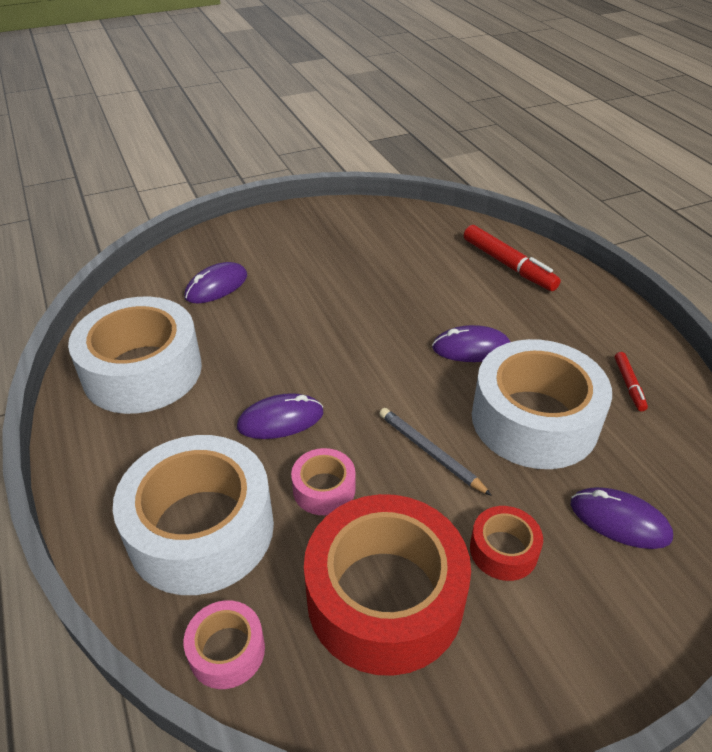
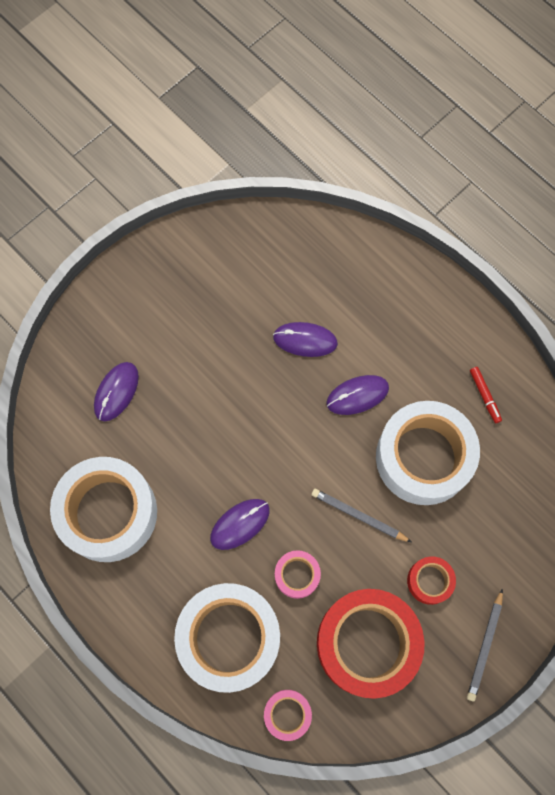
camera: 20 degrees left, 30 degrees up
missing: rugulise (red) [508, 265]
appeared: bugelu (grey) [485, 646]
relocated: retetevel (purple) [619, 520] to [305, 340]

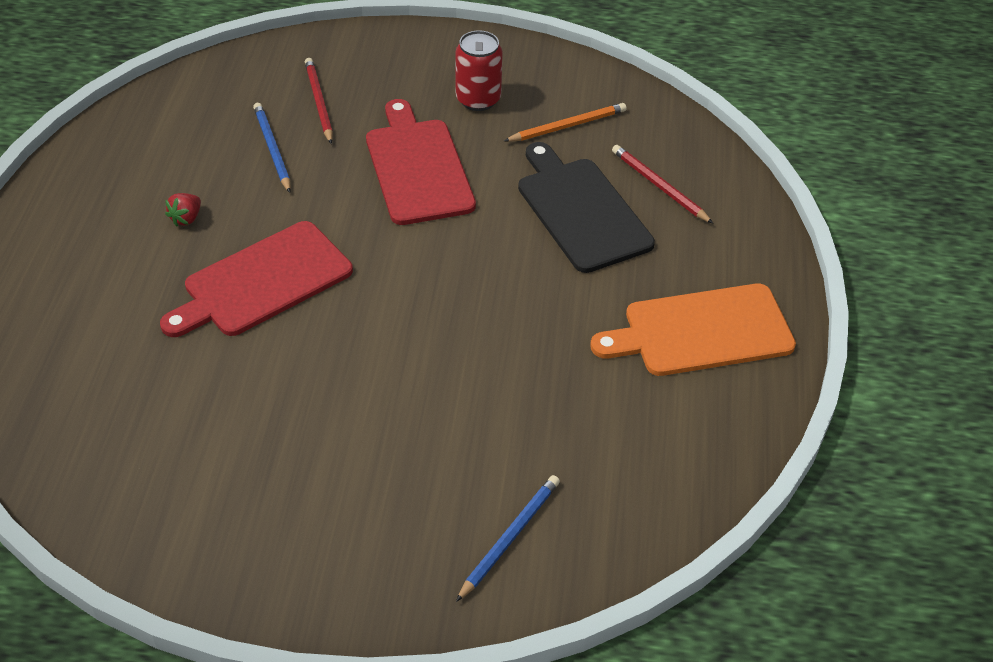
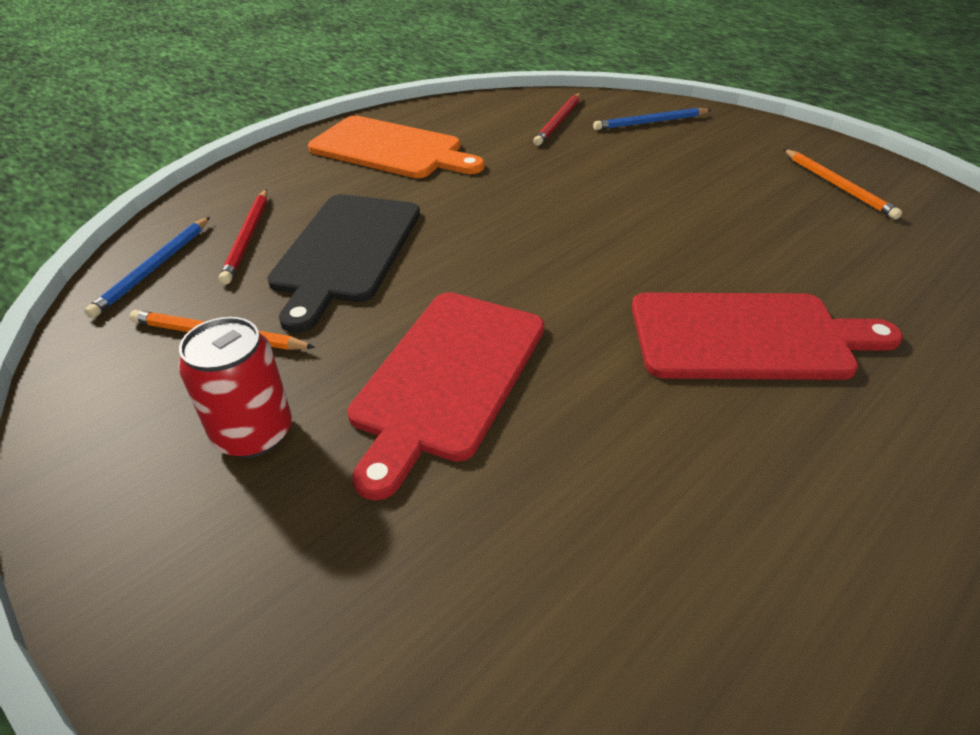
camera: 140 degrees left, 5 degrees down
missing: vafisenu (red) [186, 218]
appeared: bugelu (orange) [838, 186]
relocated: bugelu (blue) [272, 149] to [154, 268]; bugelu (red) [319, 102] to [558, 121]

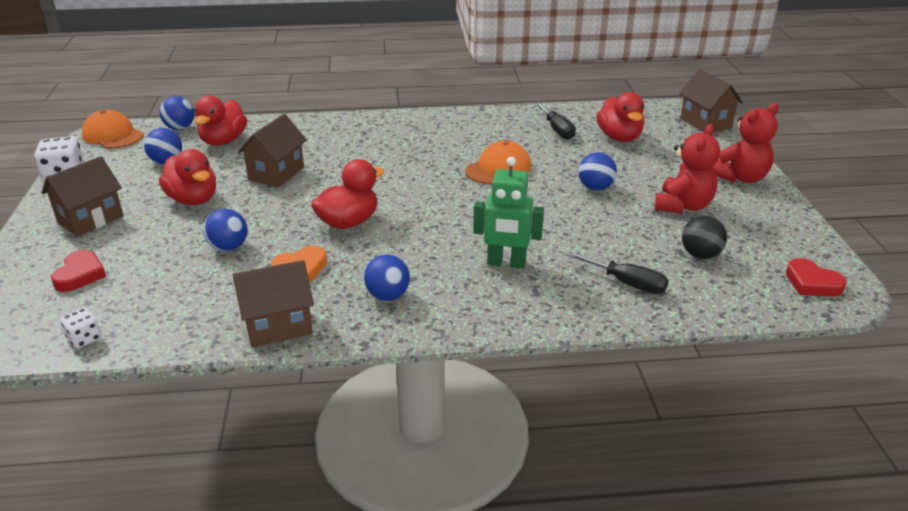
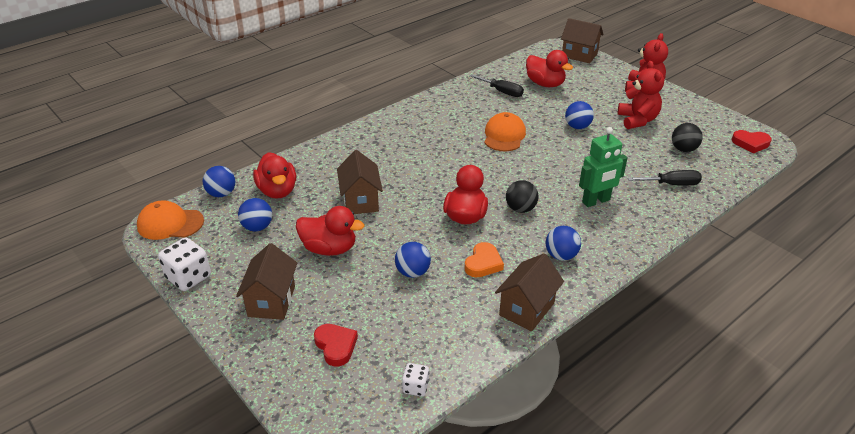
camera: 35 degrees left, 5 degrees up
appeared: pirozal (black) [520, 209]

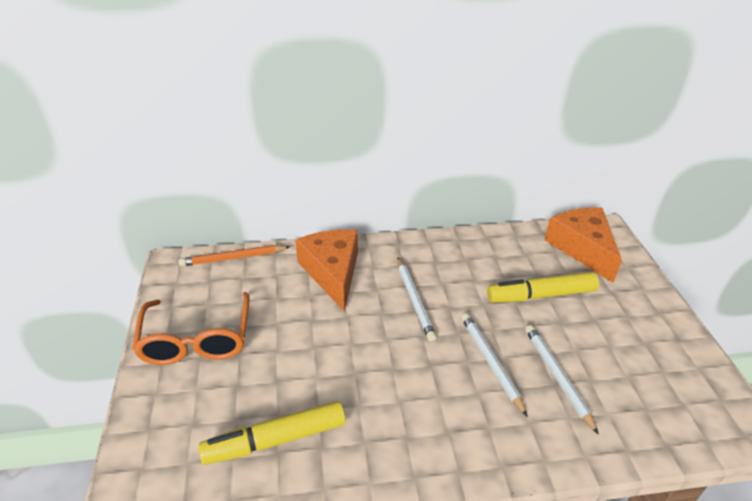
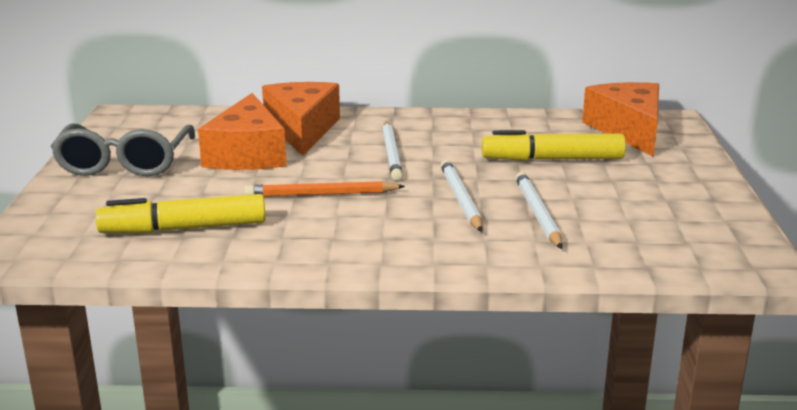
camera: 10 degrees right, 15 degrees down
appeared: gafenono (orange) [247, 154]
relocated: bugelu (orange) [233, 258] to [321, 194]
colour: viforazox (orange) [197, 340] to viforazox (grey) [125, 163]

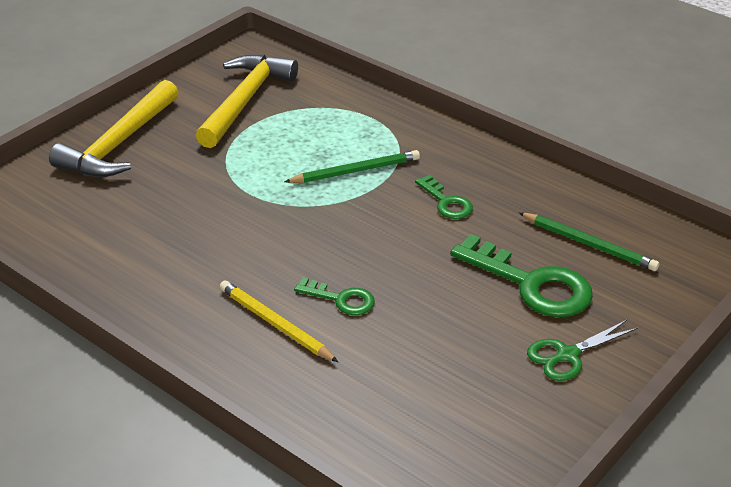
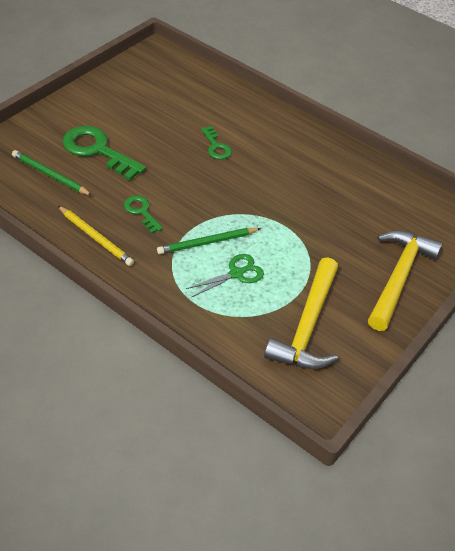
camera: 175 degrees right, 10 degrees up
relocated: bugelu (yellow) [275, 324] to [95, 237]; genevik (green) [568, 355] to [236, 274]
spun: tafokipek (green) [341, 299] = [216, 146] 135 degrees counterclockwise

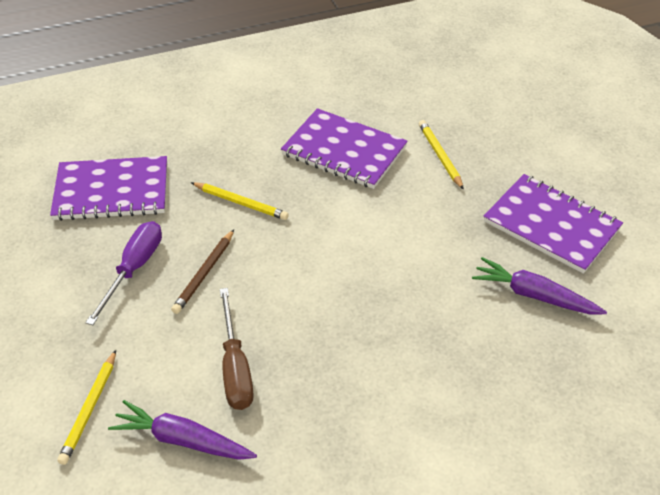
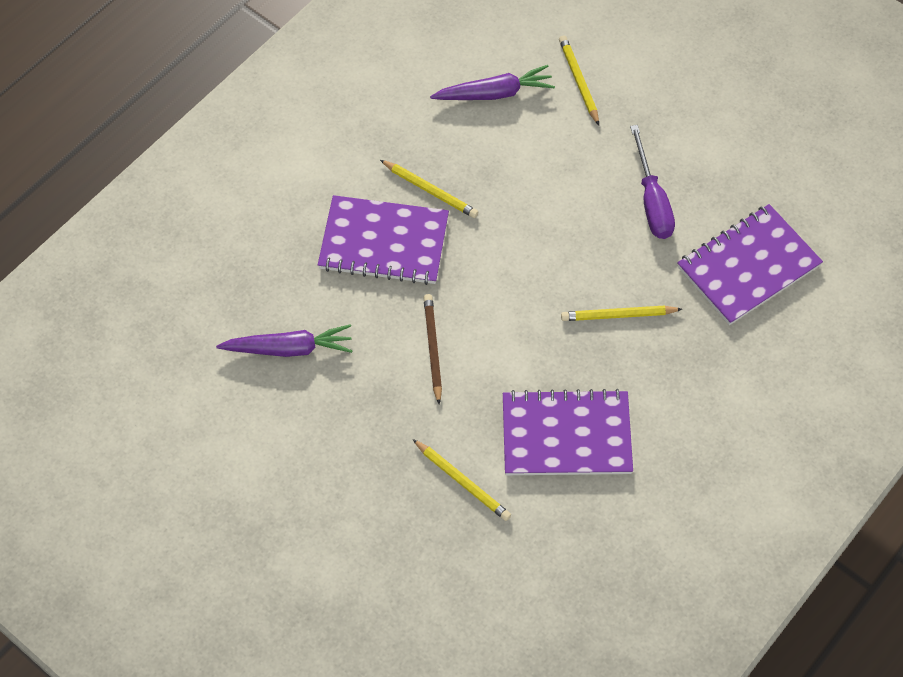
camera: 150 degrees right, 15 degrees up
missing: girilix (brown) [235, 367]
appeared: bugelu (yellow) [430, 191]
relocated: bugelu (brown) [204, 274] to [433, 348]; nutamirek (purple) [551, 225] to [384, 242]

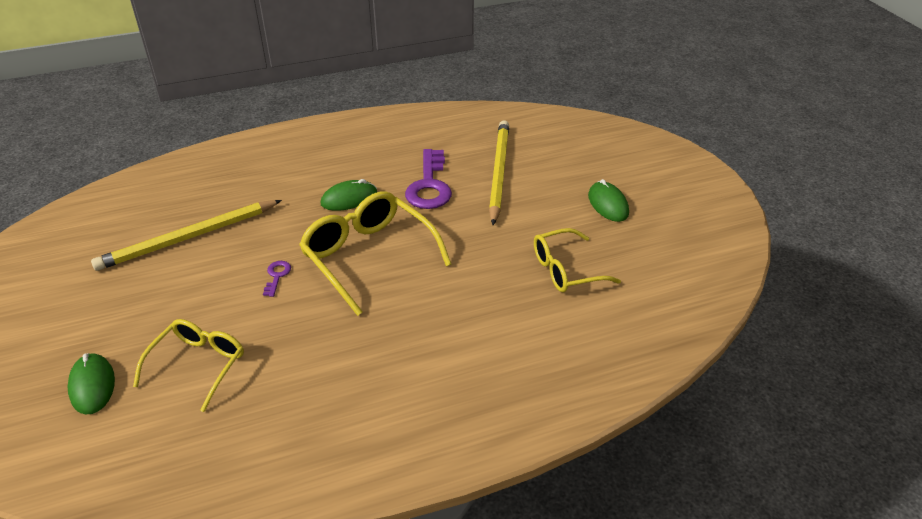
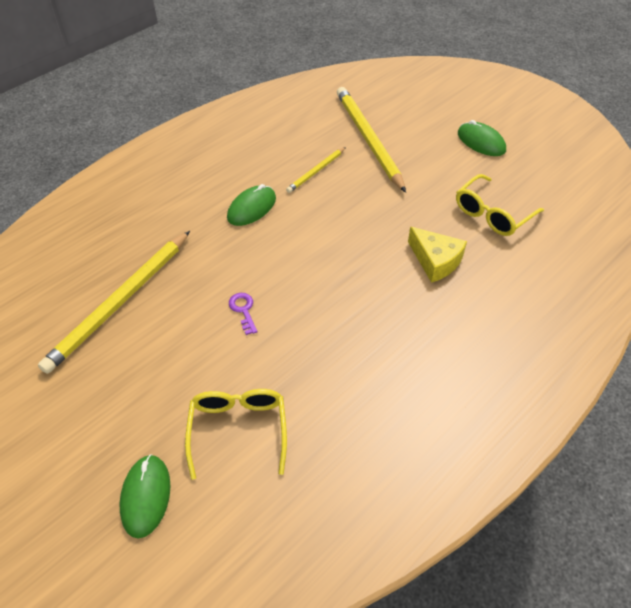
camera: 25 degrees left, 10 degrees up
missing: viforazox (yellow) [368, 257]
appeared: gafenono (yellow) [435, 261]
exchanged: tafokipek (purple) [429, 185] to bugelu (yellow) [316, 171]
spun: retetevel (green) [92, 386] = [146, 496] 45 degrees clockwise

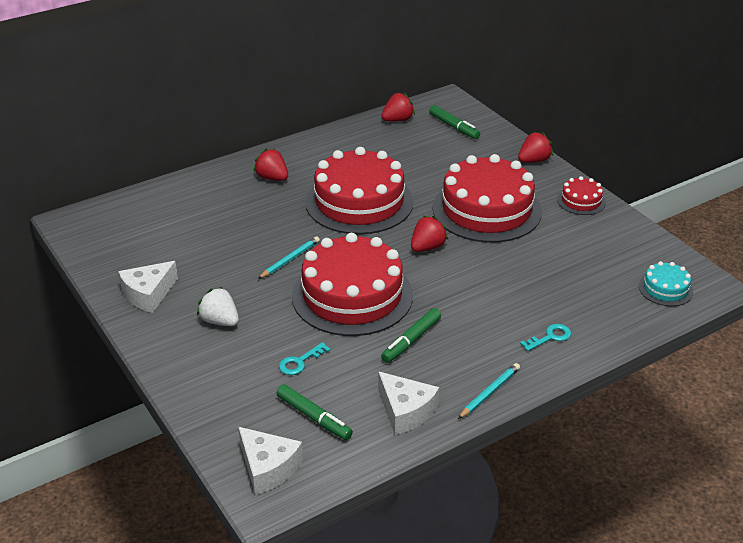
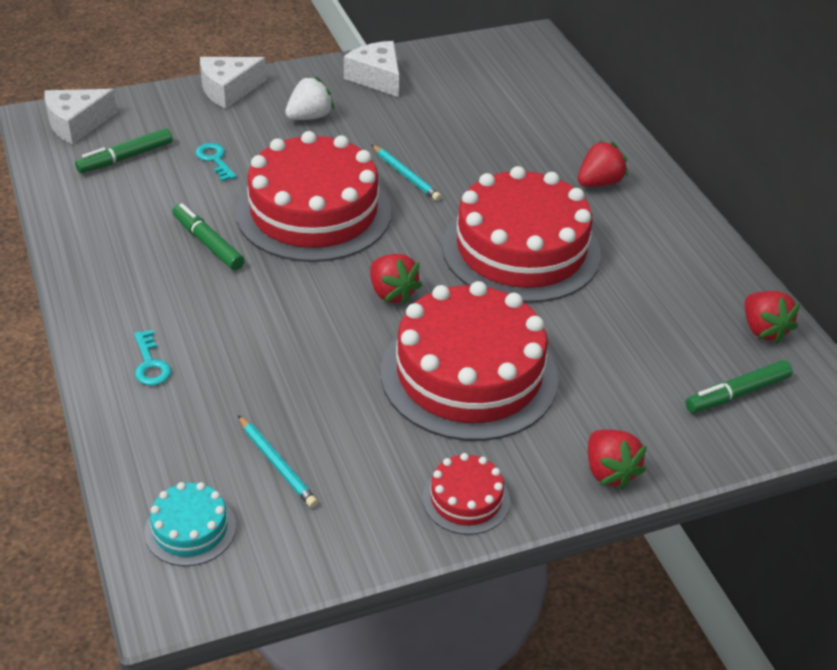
camera: 100 degrees right, 5 degrees up
relocated: gafenono (white) [405, 411] to [228, 90]; bugelu (turquoise) [489, 392] to [277, 464]

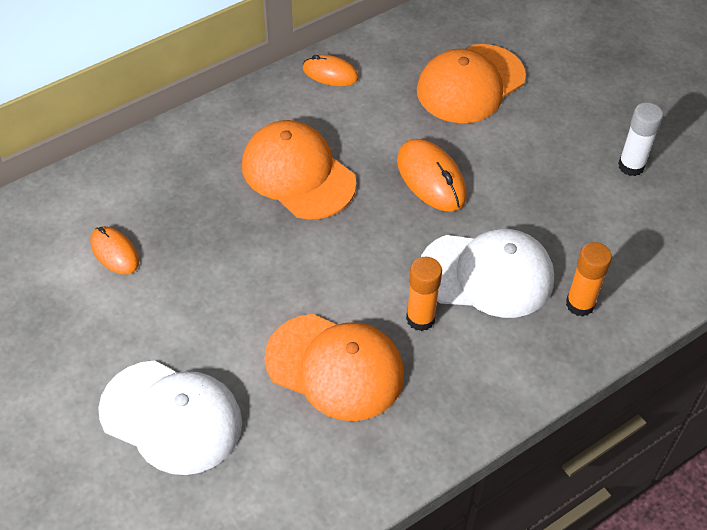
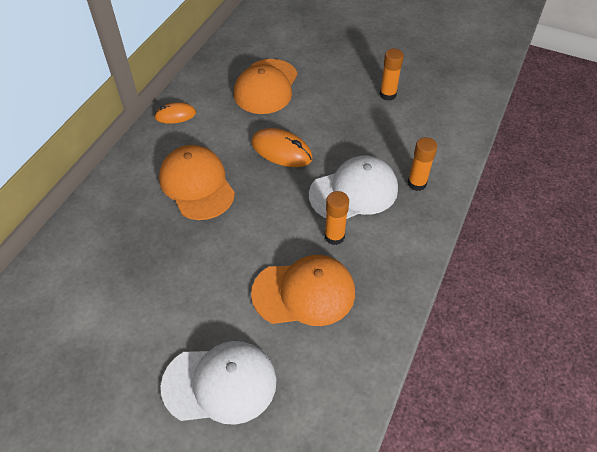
camera: 30 degrees left, 0 degrees up
missing: retetevel (orange) [114, 252]
colour: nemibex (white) [631, 166] to nemibex (orange) [387, 94]
spun: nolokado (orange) [298, 174] = [197, 184] 45 degrees clockwise

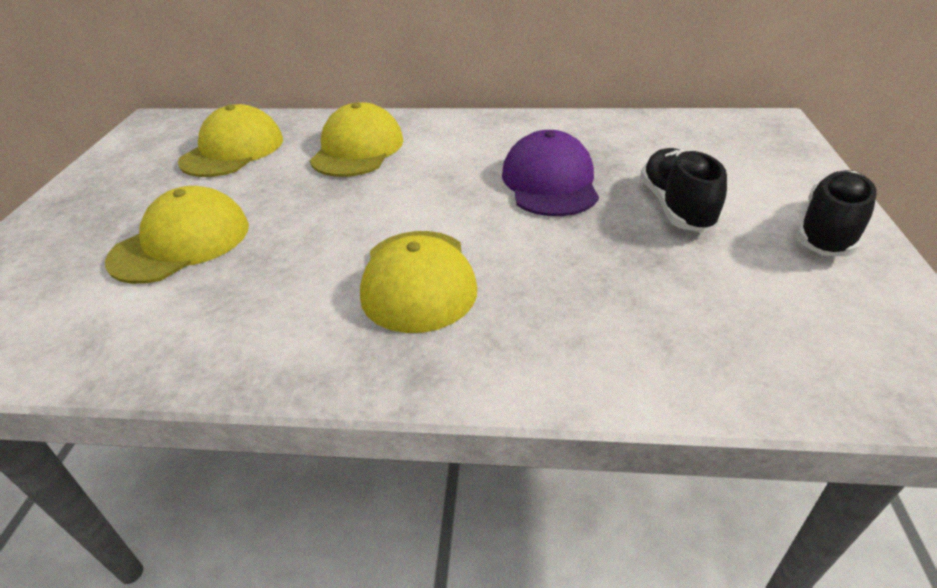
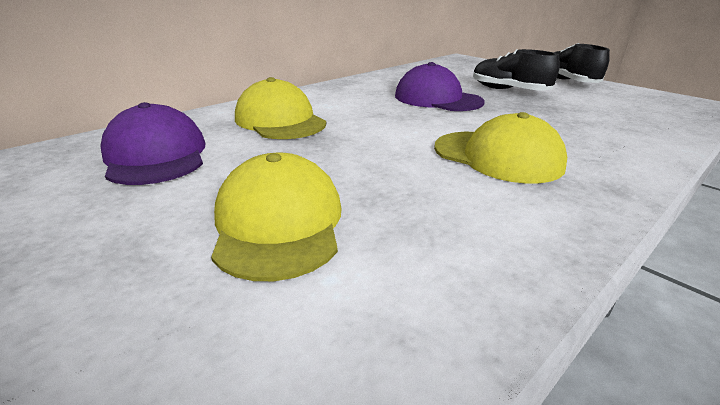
camera: 50 degrees left, 10 degrees down
colour: nolokado (yellow) [233, 150] to nolokado (purple) [156, 155]

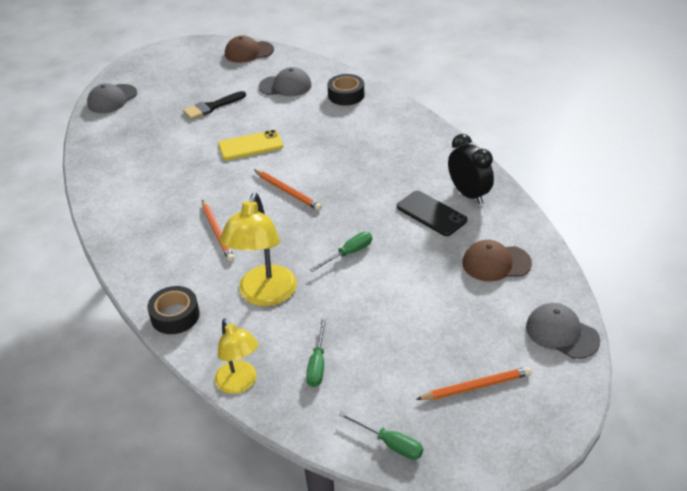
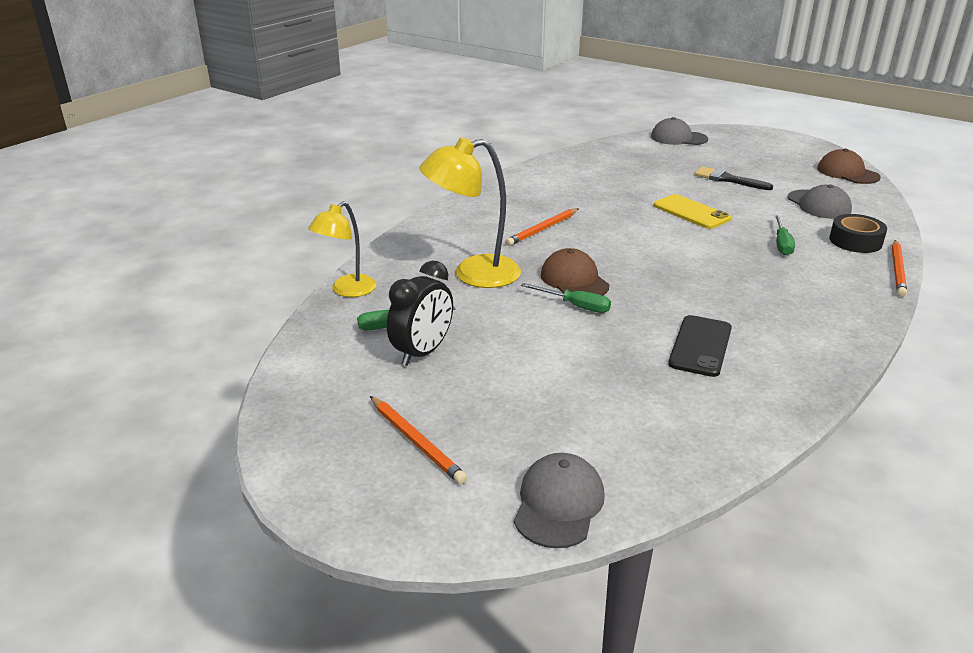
camera: 65 degrees right, 10 degrees down
missing: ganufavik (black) [175, 316]
relocated: bugelu (orange) [288, 192] to [897, 270]; girilix (green) [390, 443] to [781, 244]; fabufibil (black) [468, 194] to [422, 352]; nolokado (brown) [496, 263] to [574, 280]

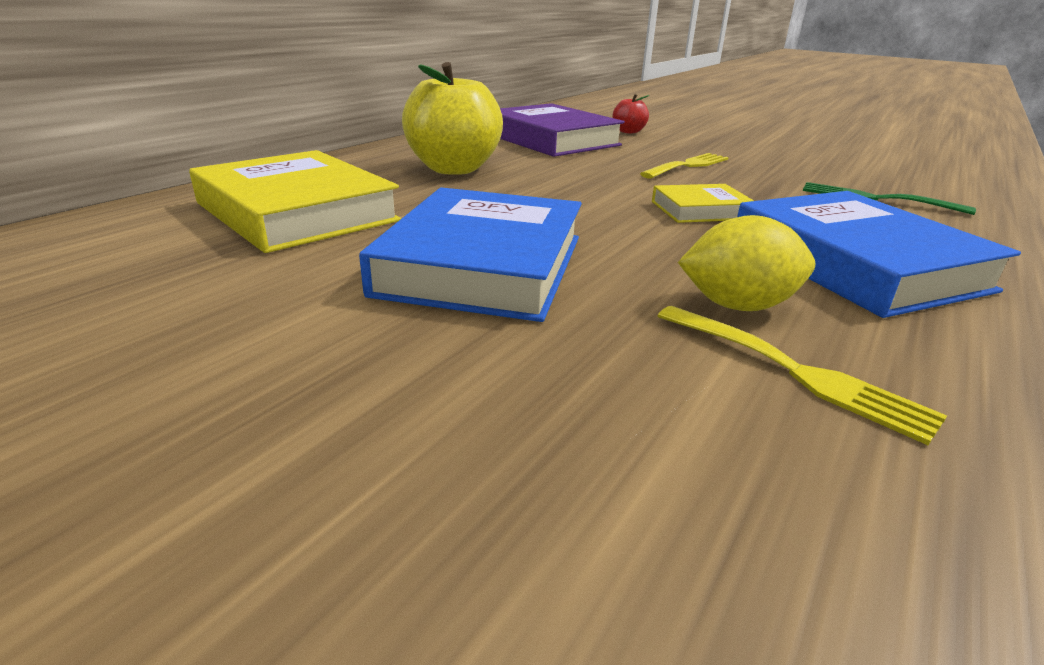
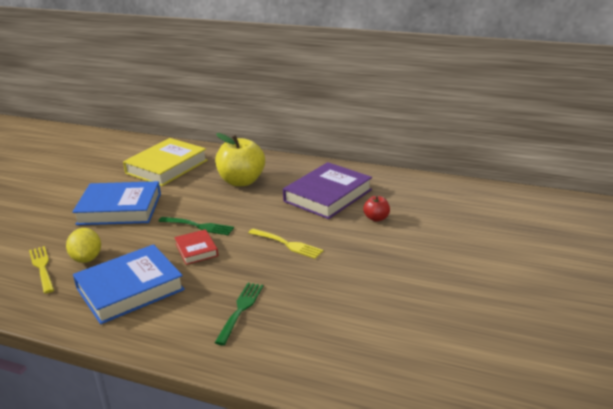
camera: 80 degrees right, 0 degrees up
appeared: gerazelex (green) [199, 226]
colour: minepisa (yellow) [700, 210] to minepisa (red) [196, 250]
spun: gerazelex (yellow) [795, 372] = [42, 267] 120 degrees clockwise

